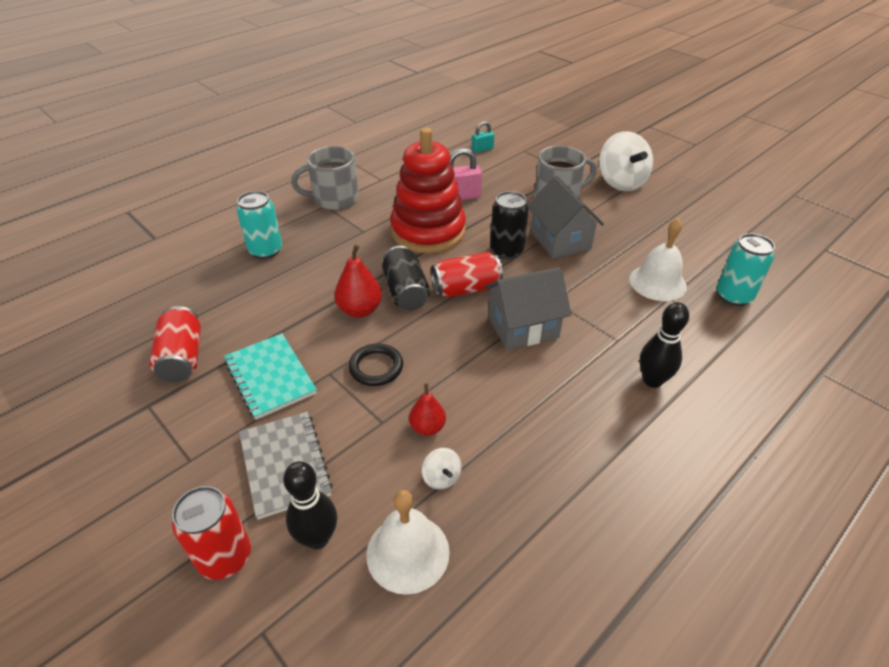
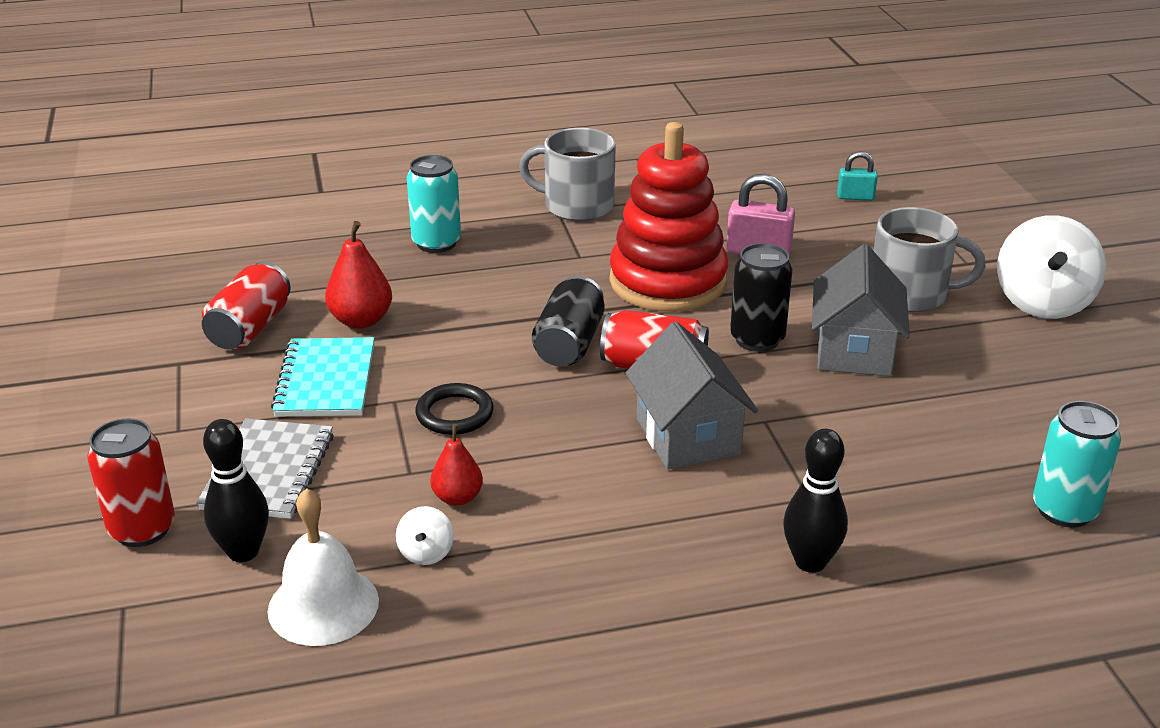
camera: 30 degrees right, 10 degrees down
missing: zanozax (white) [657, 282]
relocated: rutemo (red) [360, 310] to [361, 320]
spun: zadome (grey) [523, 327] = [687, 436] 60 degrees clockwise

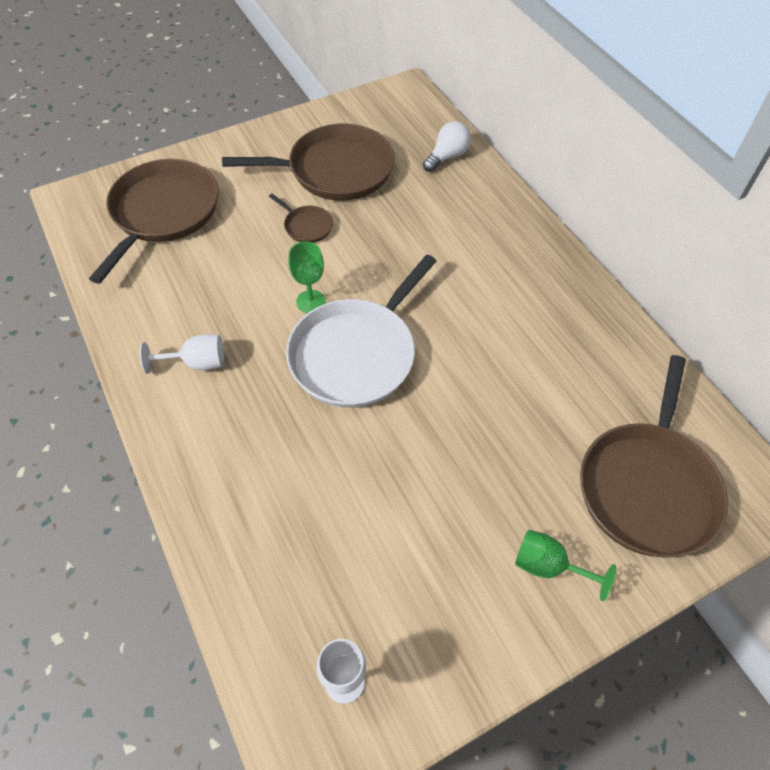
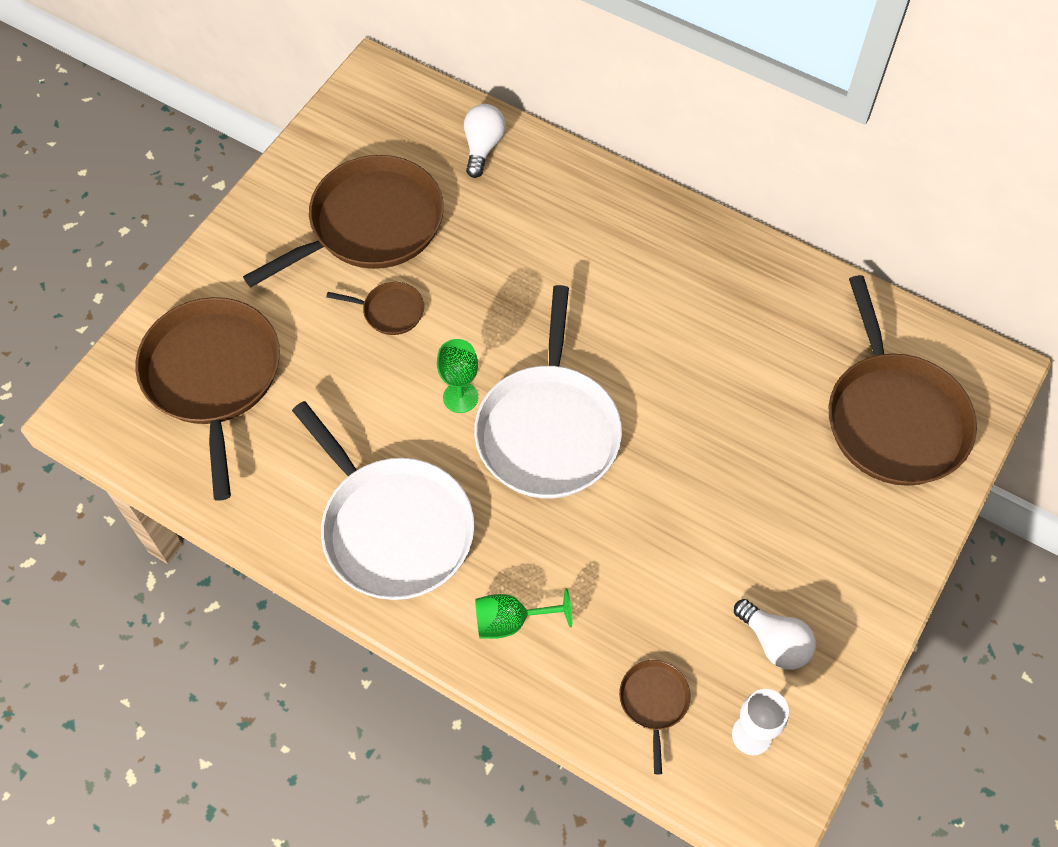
camera: 30 degrees left, 5 degrees up
appeared: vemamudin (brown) [654, 702]; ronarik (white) [774, 642]
relocated: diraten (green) [548, 566] to [511, 621]
exchanged: diraten (white) [196, 363] to vemamudin (white) [393, 527]

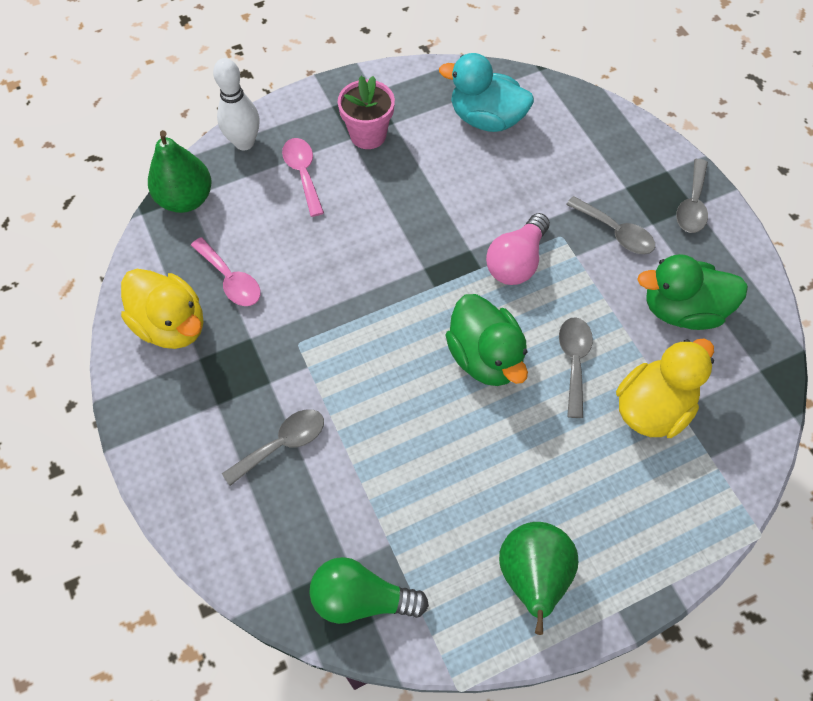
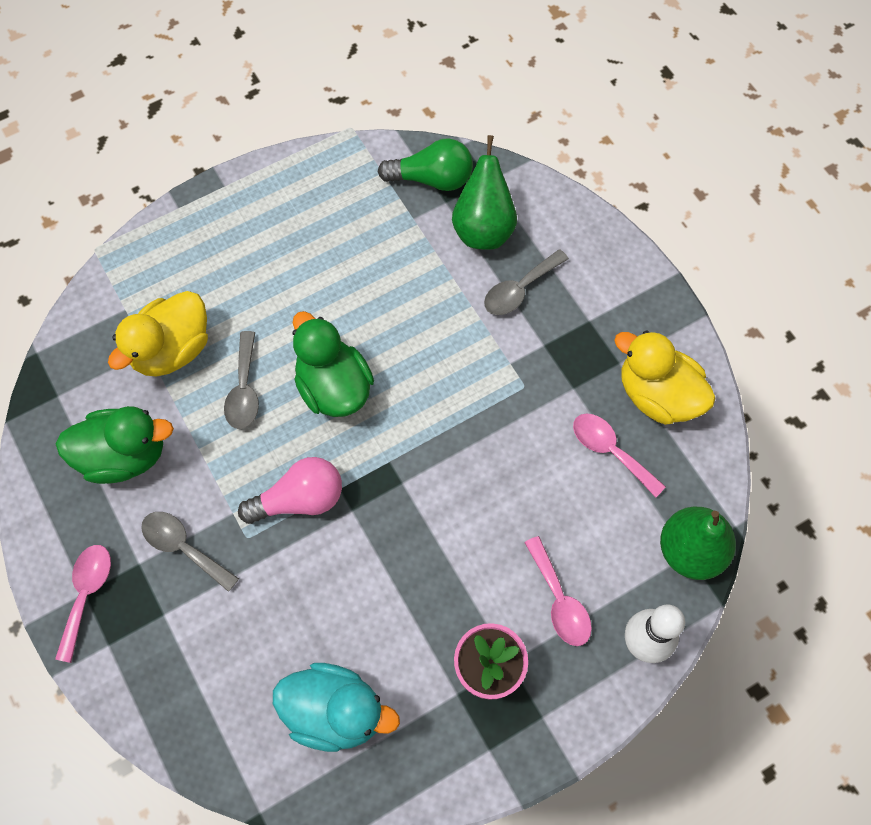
camera: 175 degrees right, 5 degrees up
relocated: rutemo (green) [532, 576] to [483, 229]
colour: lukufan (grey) [692, 205] to lukufan (pink) [87, 594]
spun: ronarik (pink) [516, 261] = [299, 499] 45 degrees clockwise

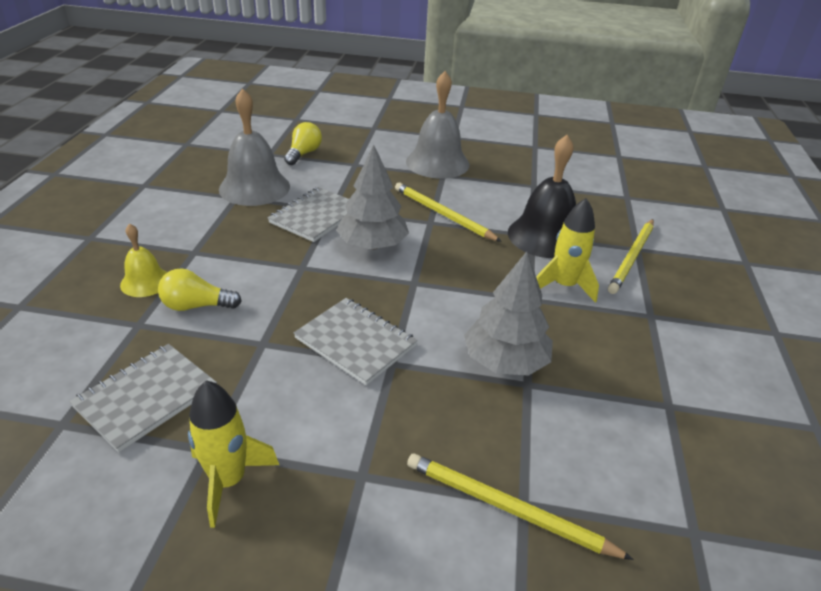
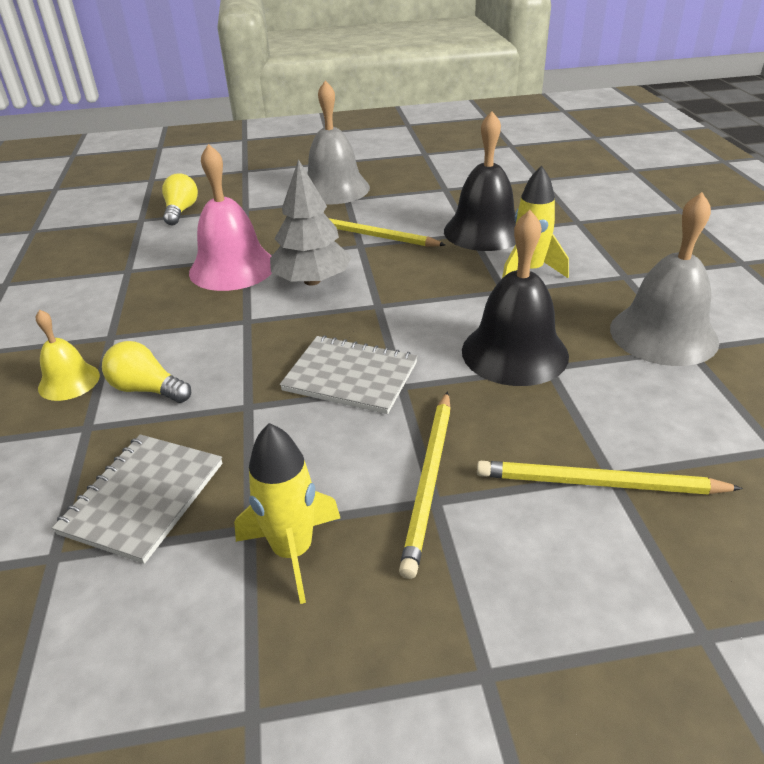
camera: 15 degrees left, 0 degrees up
relocated: zanozax (grey) [254, 187] to [663, 334]; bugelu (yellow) [632, 257] to [429, 481]
exchanged: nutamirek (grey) [316, 216] to zanozax (pink) [232, 268]; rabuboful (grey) [505, 361] to zanozax (black) [514, 352]
spun: ronarik (yellow) [196, 306] = [147, 389] 45 degrees clockwise

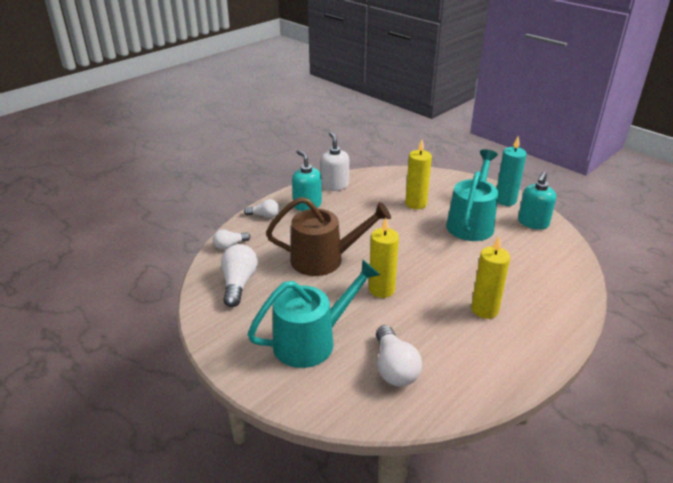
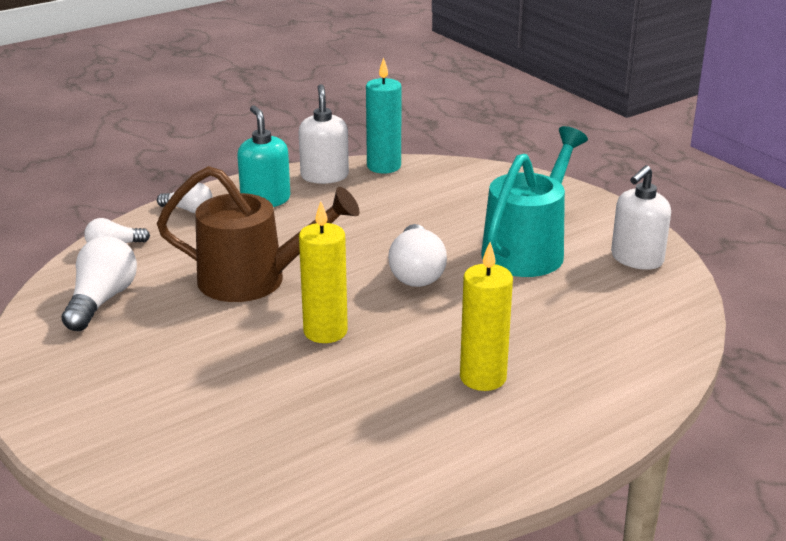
camera: 10 degrees right, 5 degrees down
missing: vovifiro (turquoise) [312, 340]; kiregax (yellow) [416, 204]
relocated: ronarik (white) [394, 368] to [416, 272]; kiregax (turquoise) [505, 200] to [384, 166]
colour: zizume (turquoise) [533, 223] to zizume (white) [636, 259]

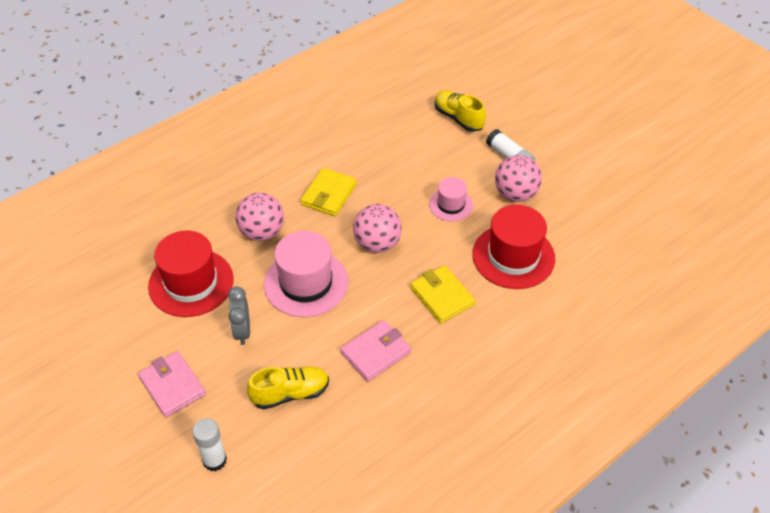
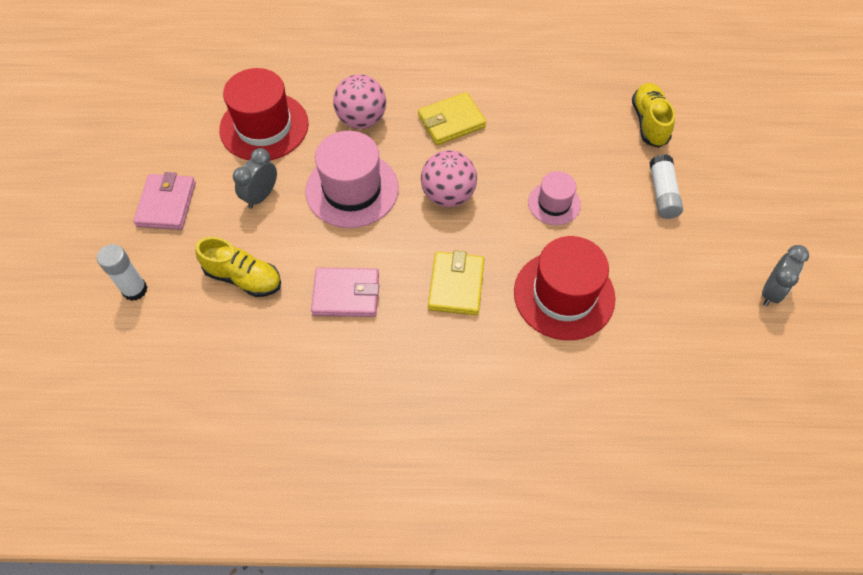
camera: 40 degrees right, 10 degrees up
missing: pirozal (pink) [515, 194]
appeared: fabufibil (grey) [771, 291]

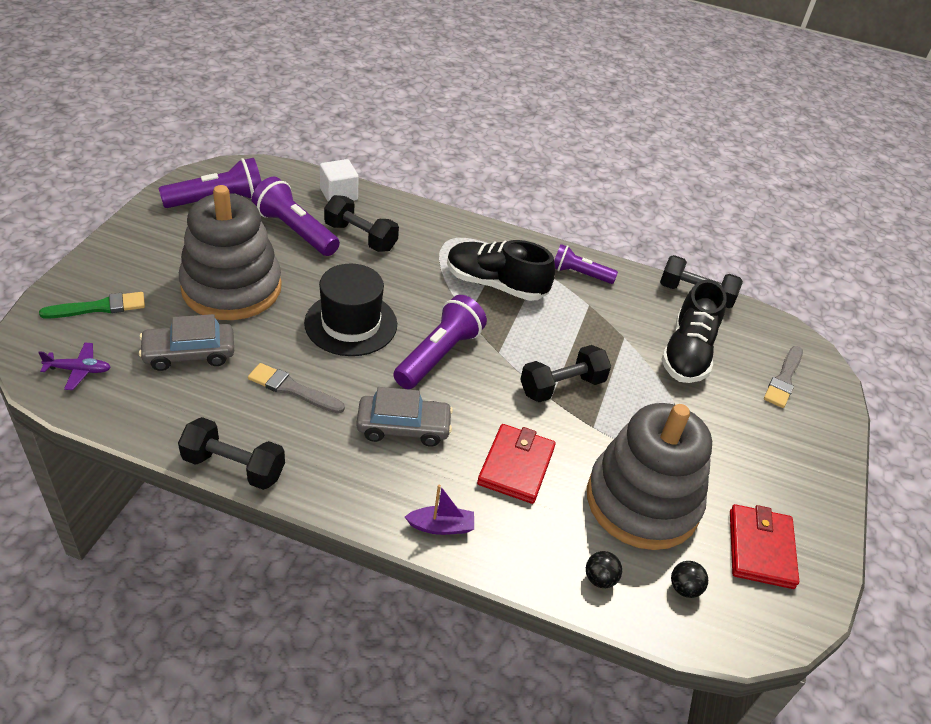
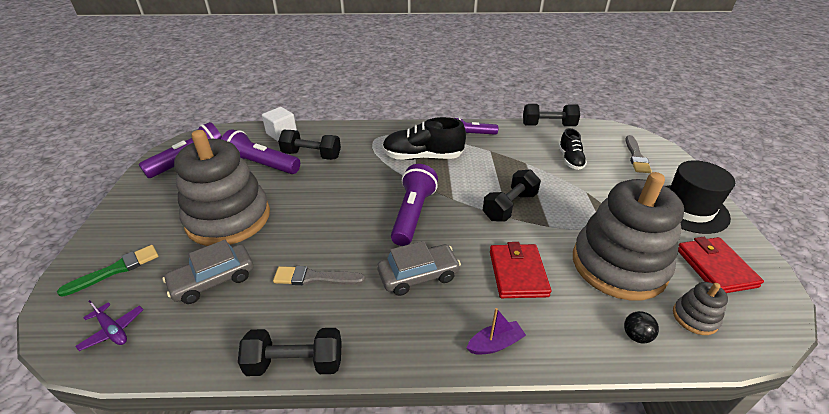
camera: 15 degrees left, 5 degrees down
relocated: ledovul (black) [351, 323] to [688, 208]
exchanged: pirozal (black) [684, 588] to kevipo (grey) [695, 317]
spun: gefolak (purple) [79, 370] = [113, 330] 60 degrees clockwise
size: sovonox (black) [687, 353] = [570, 159] x0.59

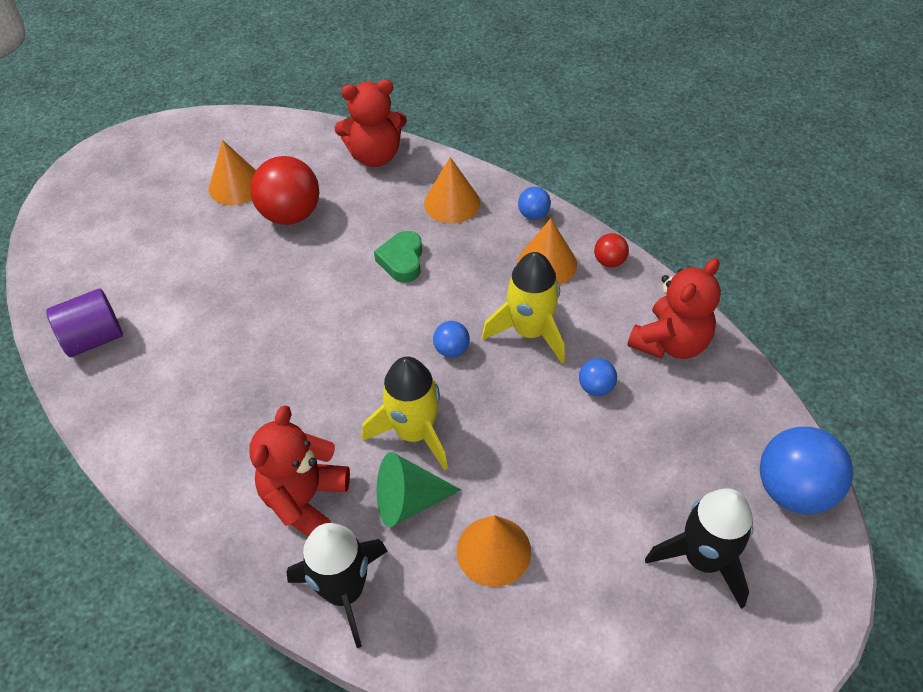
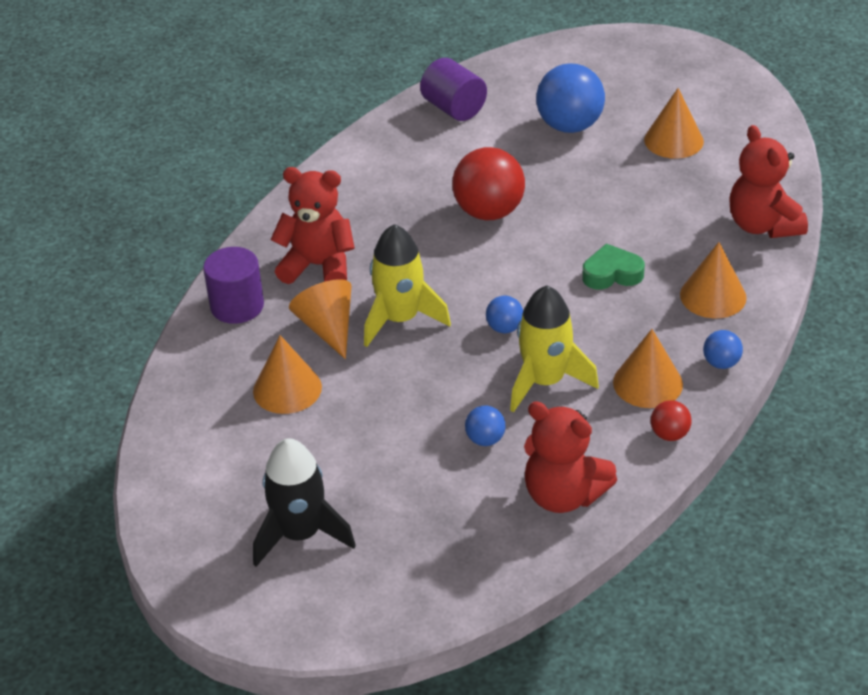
camera: 80 degrees right, 10 degrees down
relocated: pirozal (red) [291, 214] to [489, 212]; pirozal (blue) [793, 490] to [569, 126]
exchanged: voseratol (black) [344, 591] to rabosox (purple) [237, 306]
colour: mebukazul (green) [408, 501] to mebukazul (orange) [328, 328]

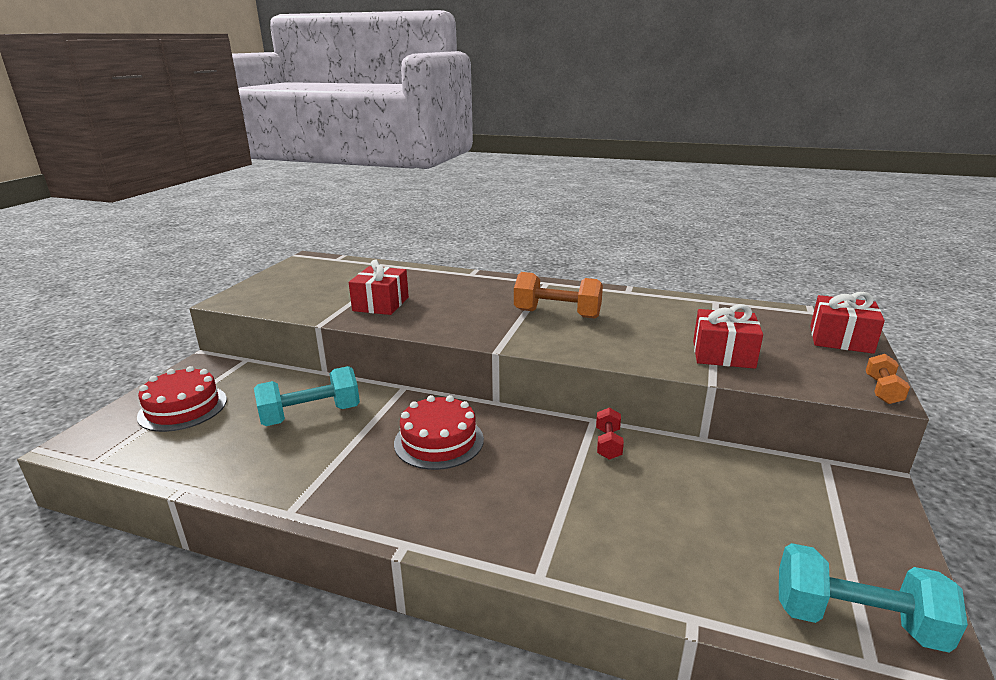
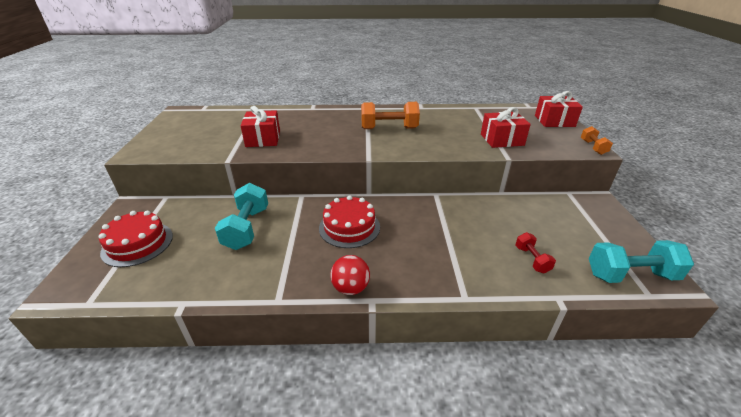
camera: 20 degrees left, 10 degrees up
appeared: pirozal (red) [350, 288]
relocated: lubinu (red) [608, 444] to [532, 259]
spun: lubinu (turquoise) [311, 415] = [247, 228] 45 degrees counterclockwise

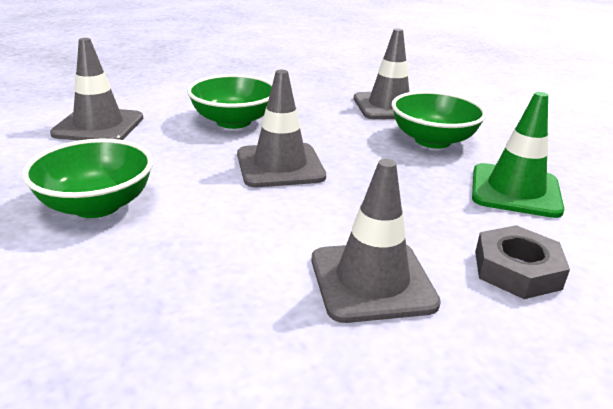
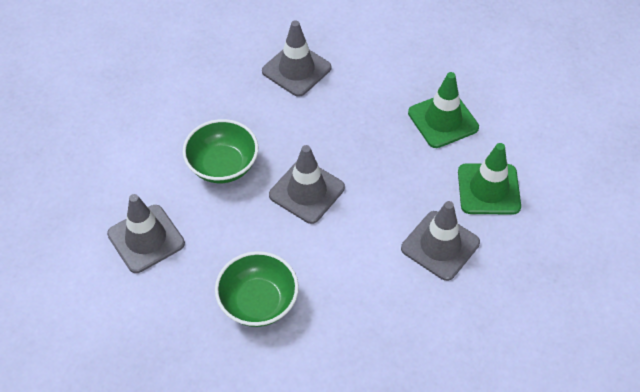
camera: 40 degrees left, 25 degrees up
missing: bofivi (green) [432, 140]
exchanged: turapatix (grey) [517, 270] to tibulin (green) [488, 189]

